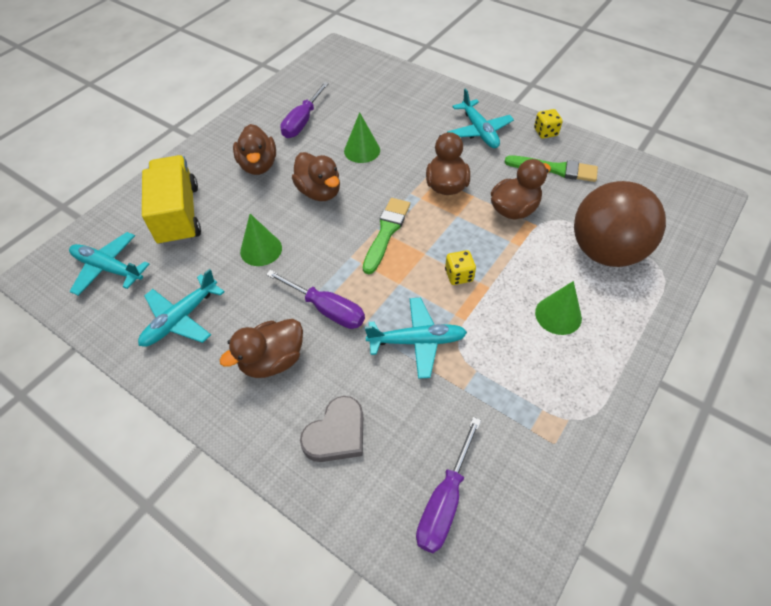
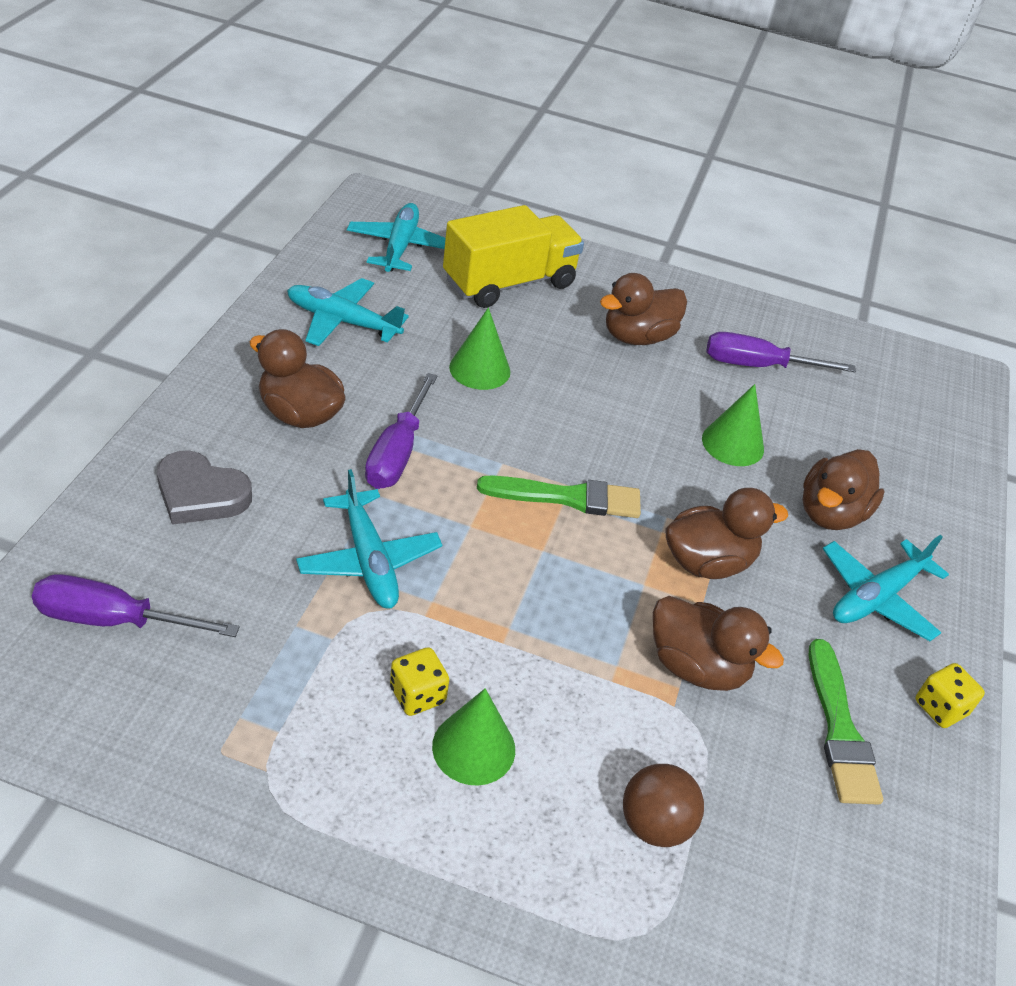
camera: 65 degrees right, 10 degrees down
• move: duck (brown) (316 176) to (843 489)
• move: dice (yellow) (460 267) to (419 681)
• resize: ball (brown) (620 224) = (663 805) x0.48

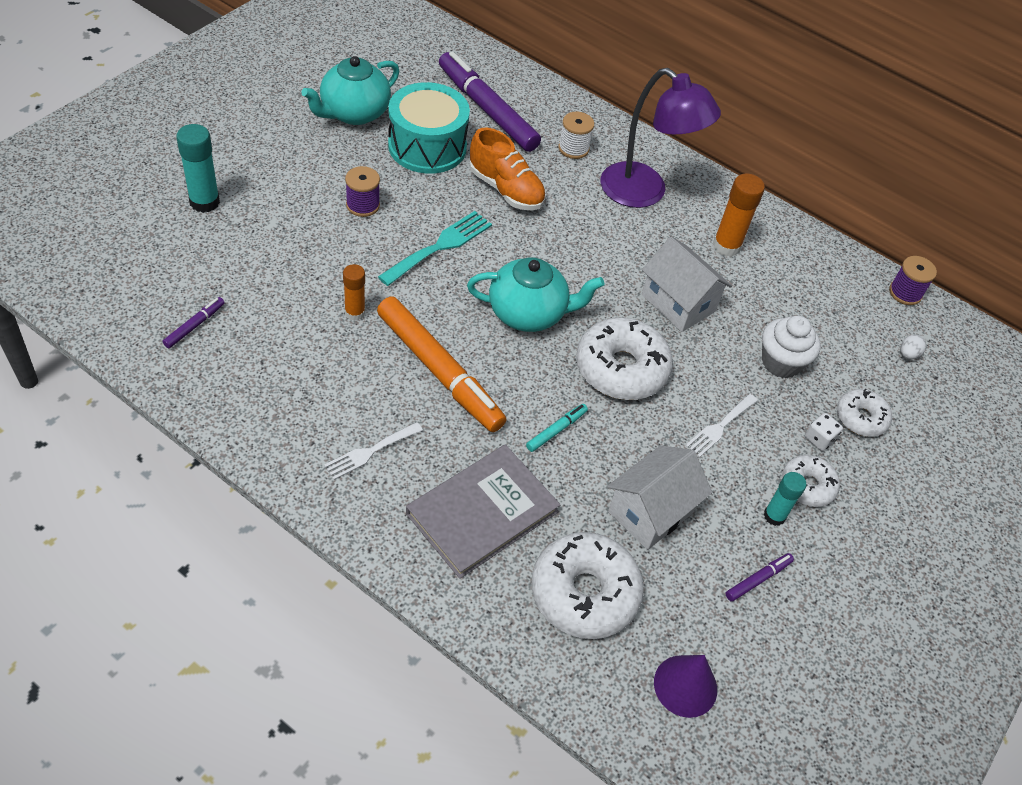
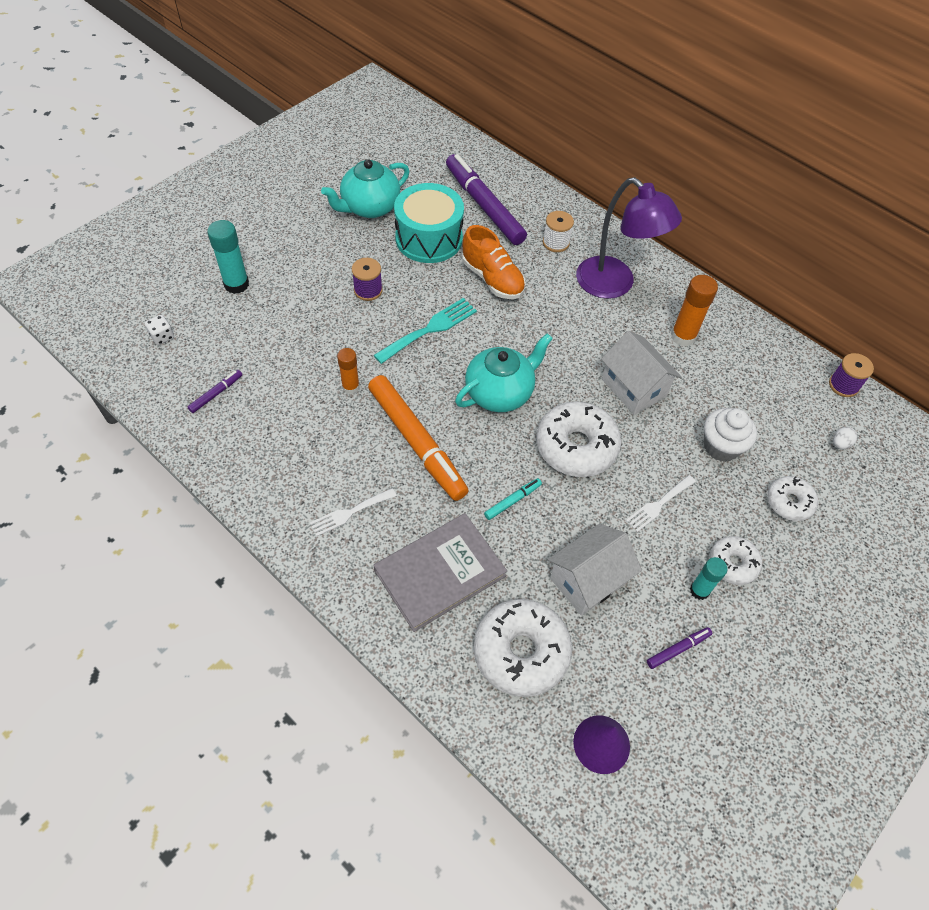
camera: 10 degrees right, 5 degrees up
• move: dice (white) (824 432) to (159 330)
• rotate: teapot (turquoise) (535 295) = (504 372) 45 degrees counterclockwise

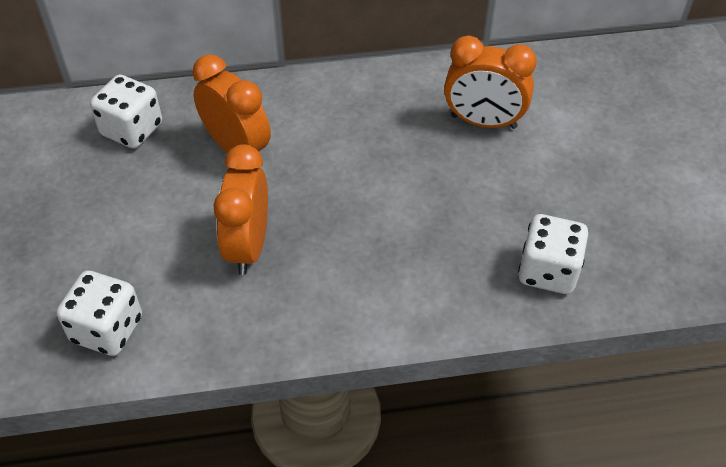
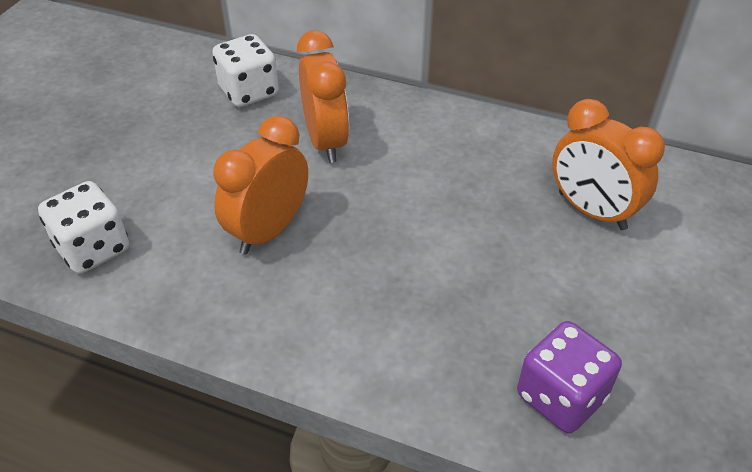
camera: 30 degrees right, 5 degrees down
• recolor: dice (white) (553 254) to dice (purple) (569 377)

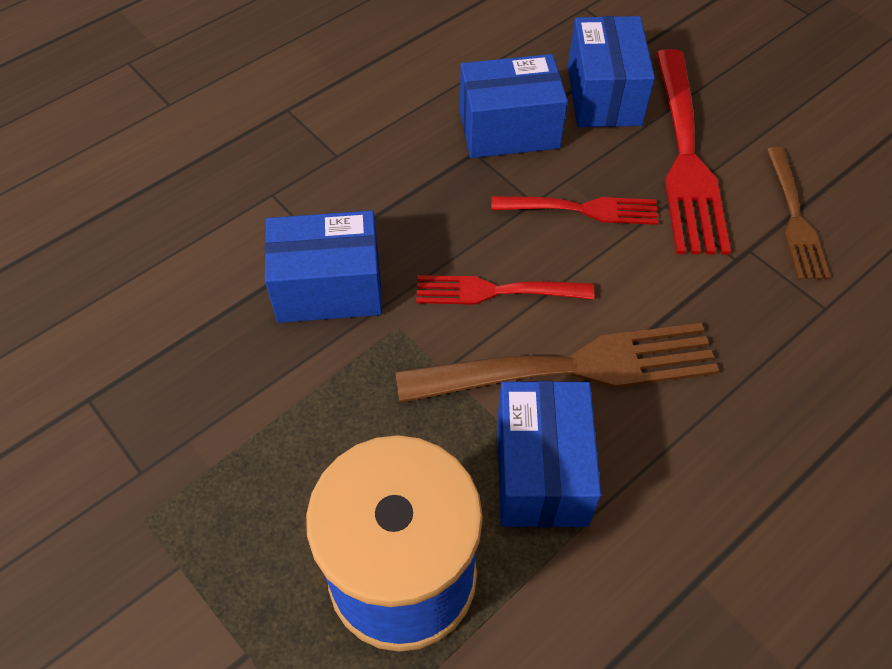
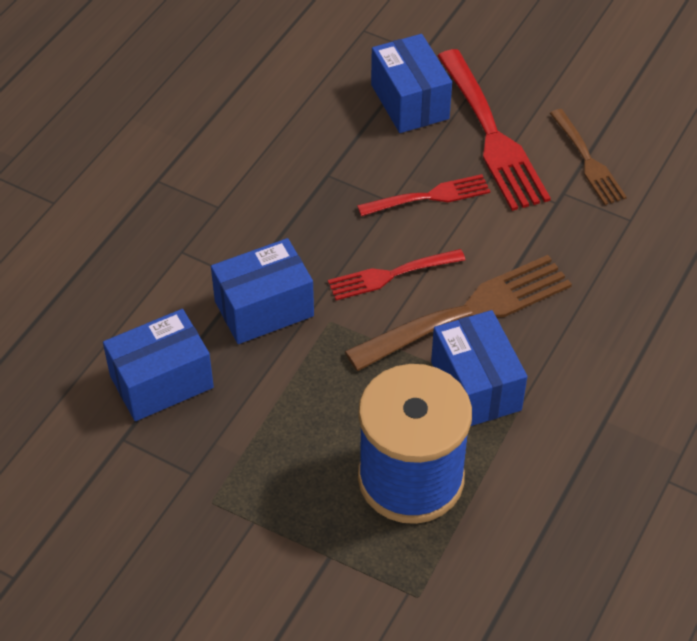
camera: 20 degrees left, 5 degrees down
• move: box (blue) (514 106) to (158 365)

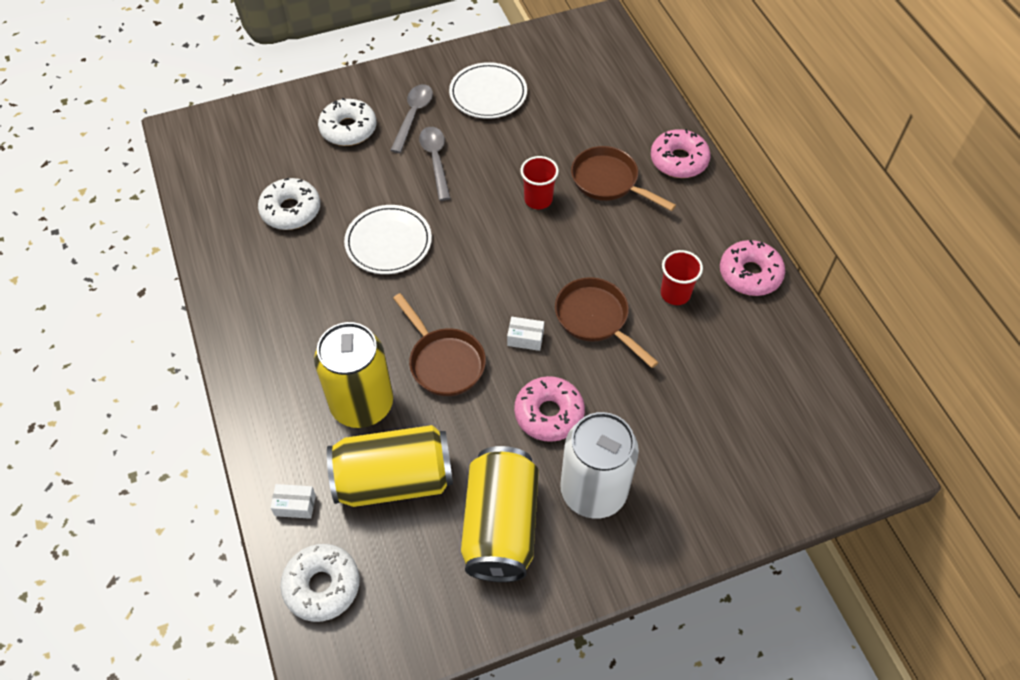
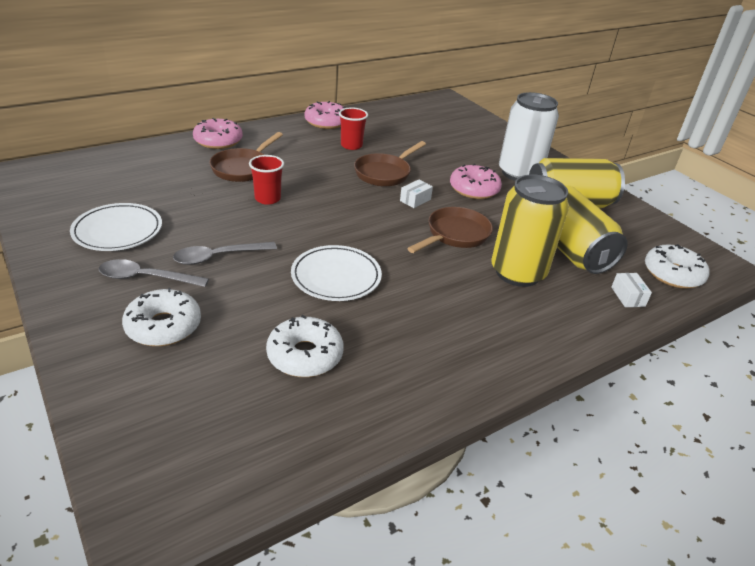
camera: 105 degrees left, 20 degrees down
• rotate: box (white) (525 334) = (416 194) 45 degrees clockwise

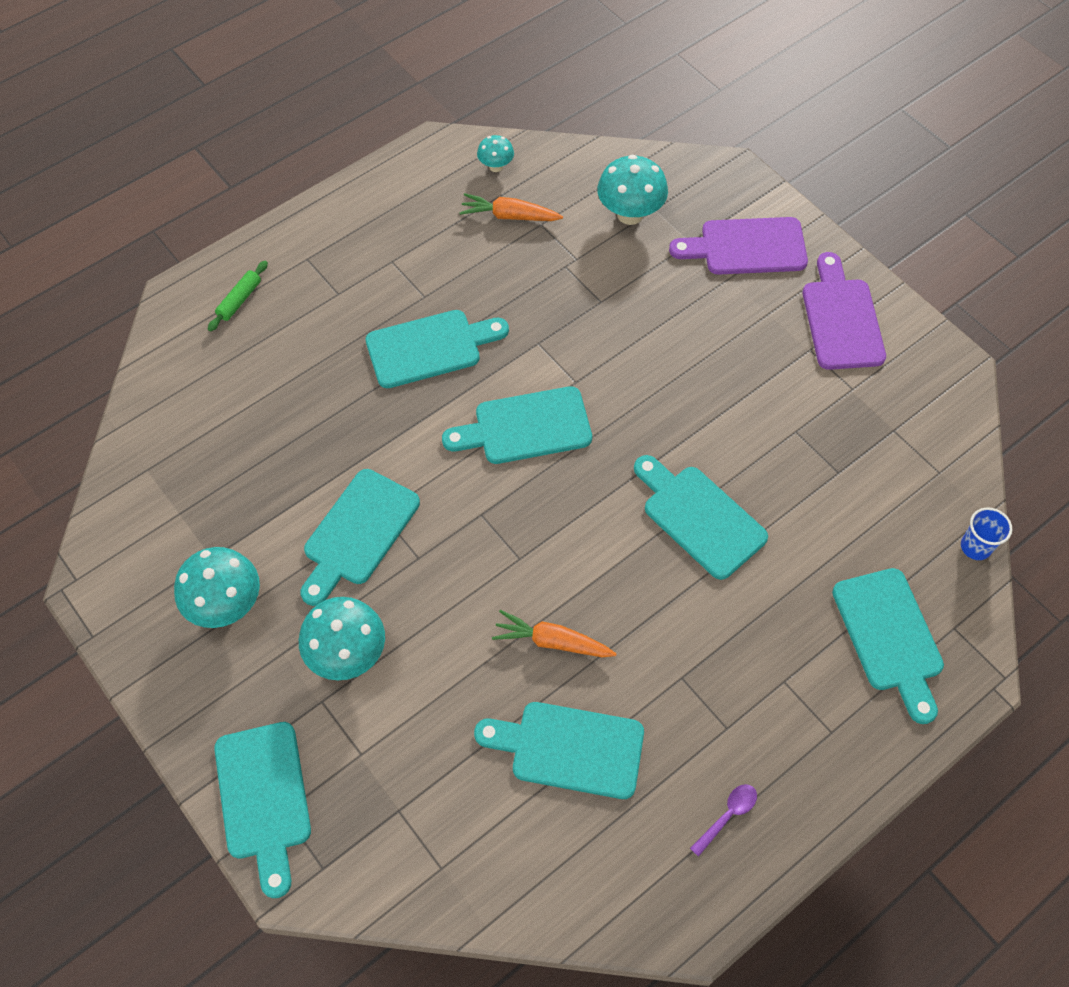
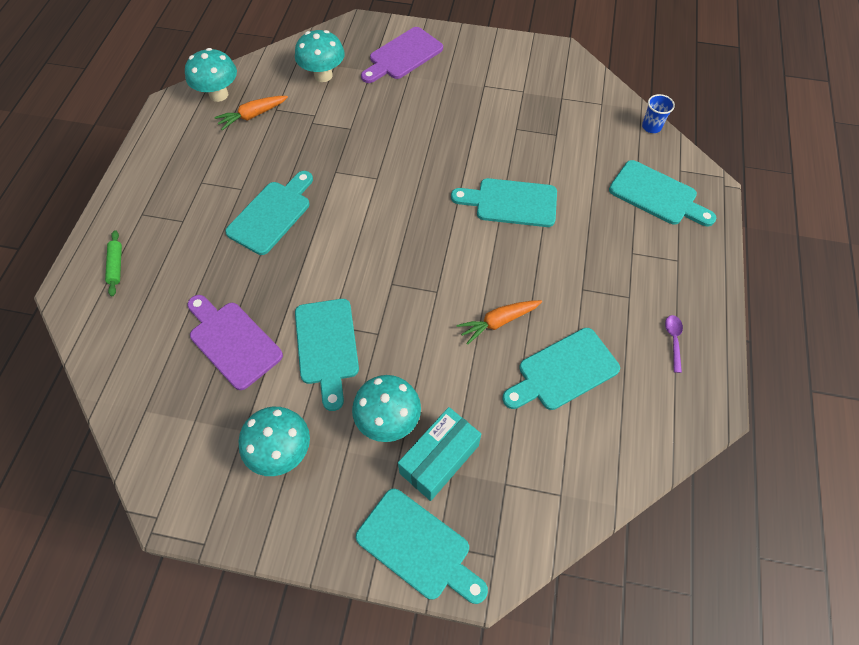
camera: 40 degrees left, 0 degrees up
• delete: cutting board (turquoise) (517 425)
• insert: box (turquoise) (439 454)
• move: cutting board (purple) (844 311) to (235 342)
• resize: mushroom (turquoise) (495 153) = (211 75) x1.84

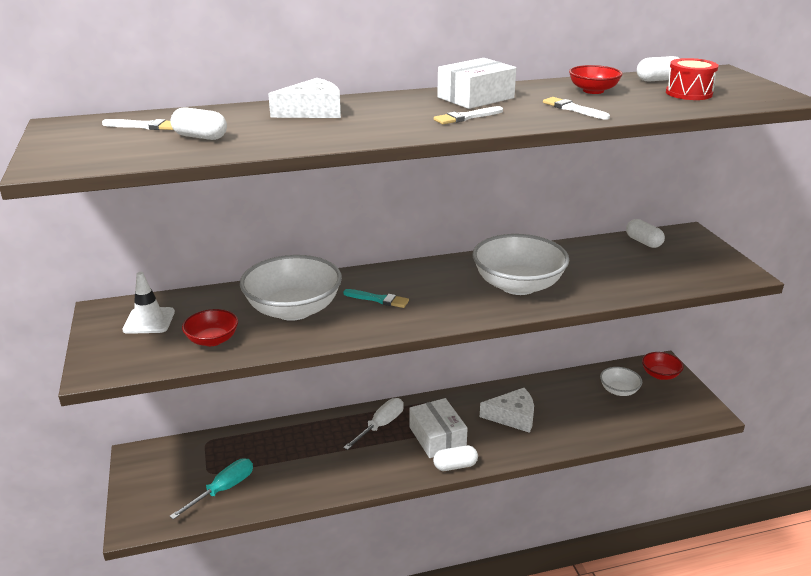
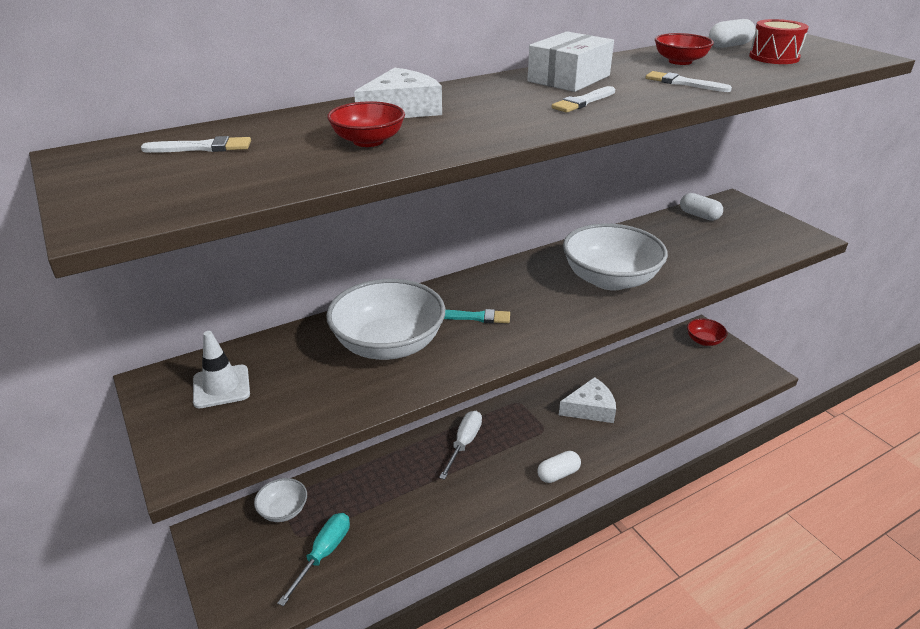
camera: 15 degrees left, 5 degrees up
• delete: capsule (white) (198 123)
• delete: box (white) (438 428)
• move: bowl (red) (210 327) to (366 124)
• move: bowl (white) (621 381) to (280 500)

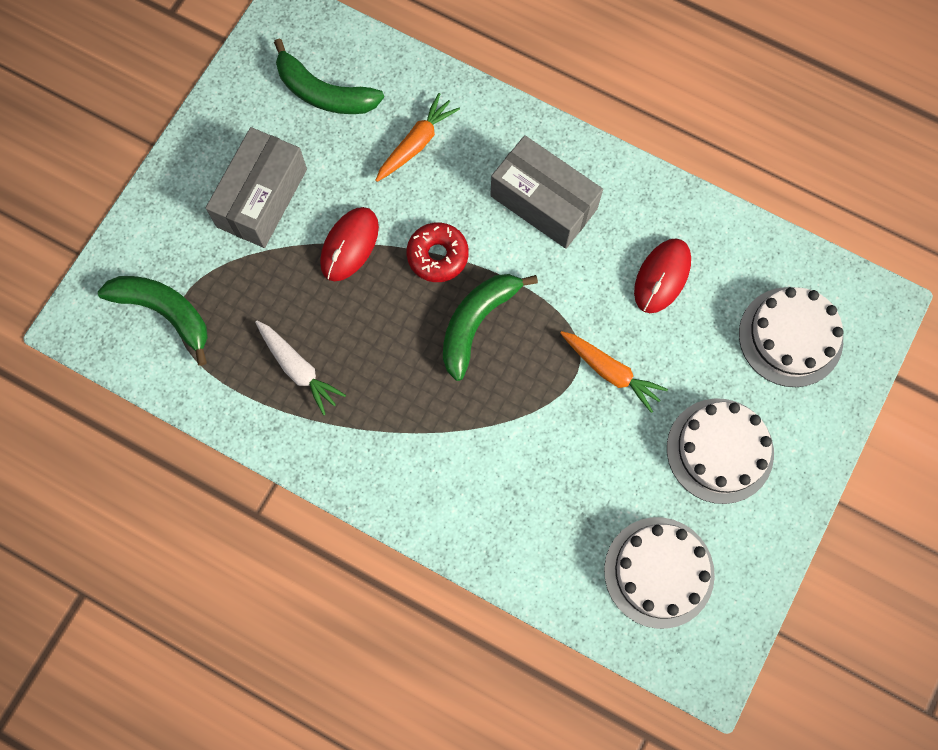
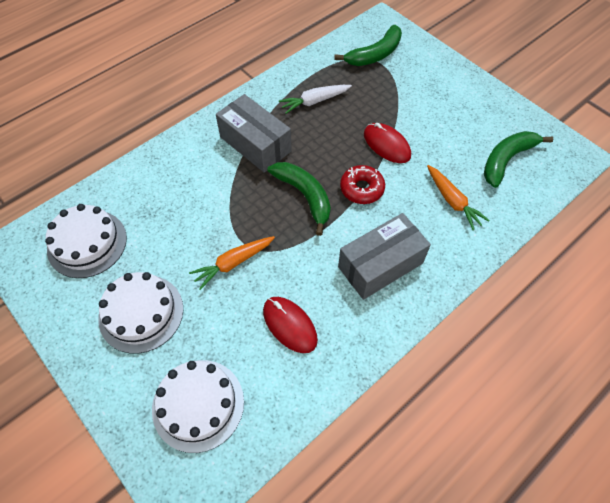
camera: 110 degrees right, 15 degrees down
• move: box (grey) (256 187) to (253 133)

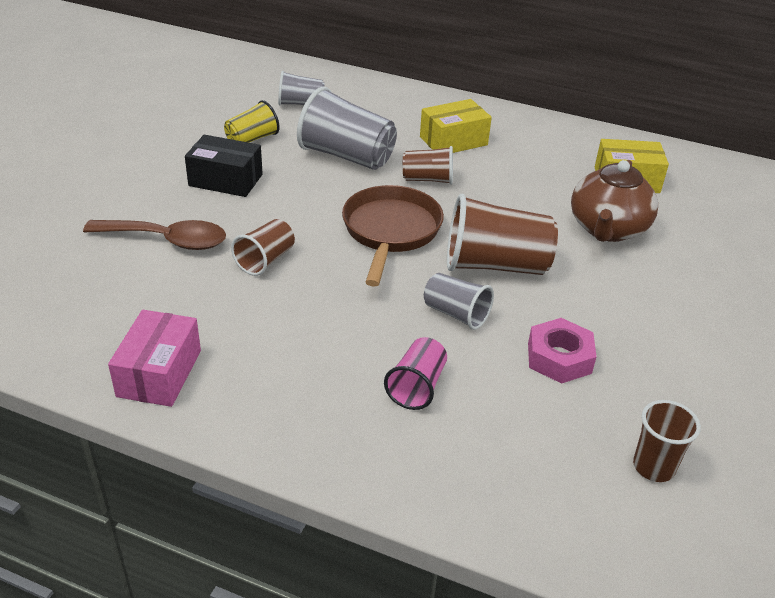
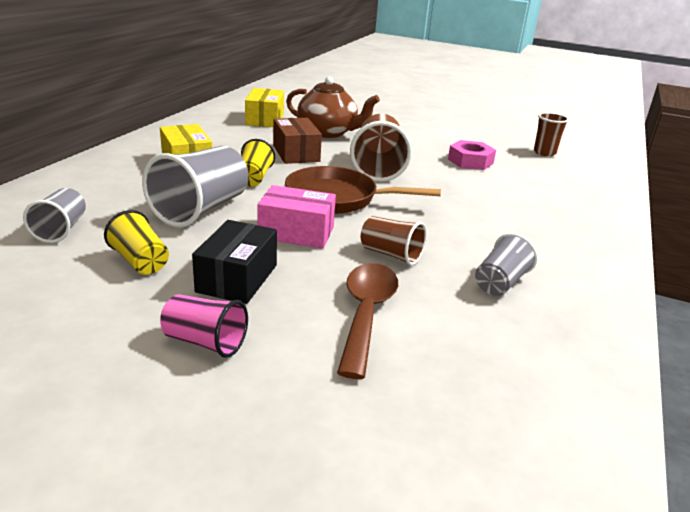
camera: 90 degrees left, 10 degrees down
• insert: box (brown) (297 141)
• move: box (pink) (154 358) to (296 217)
• move: cup (pink) (415 373) to (204 326)
• move: cup (grey) (459 301) to (506 264)
• recolor: cup (brown) (428 165) to cup (yellow) (258 163)

